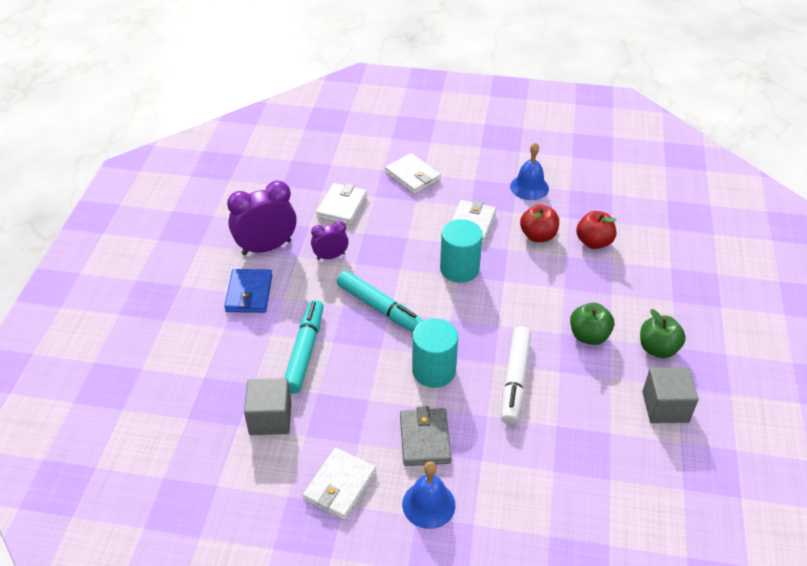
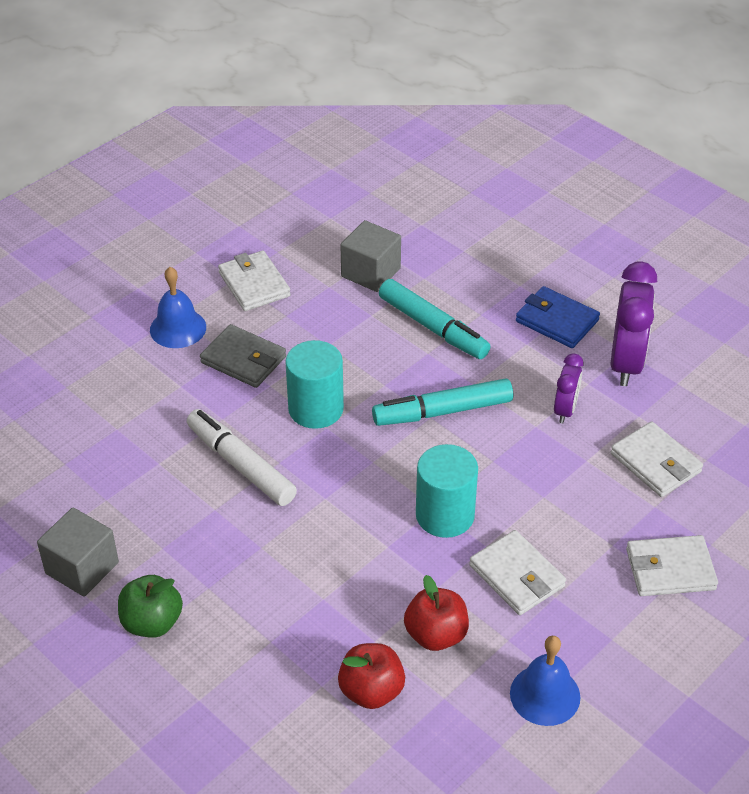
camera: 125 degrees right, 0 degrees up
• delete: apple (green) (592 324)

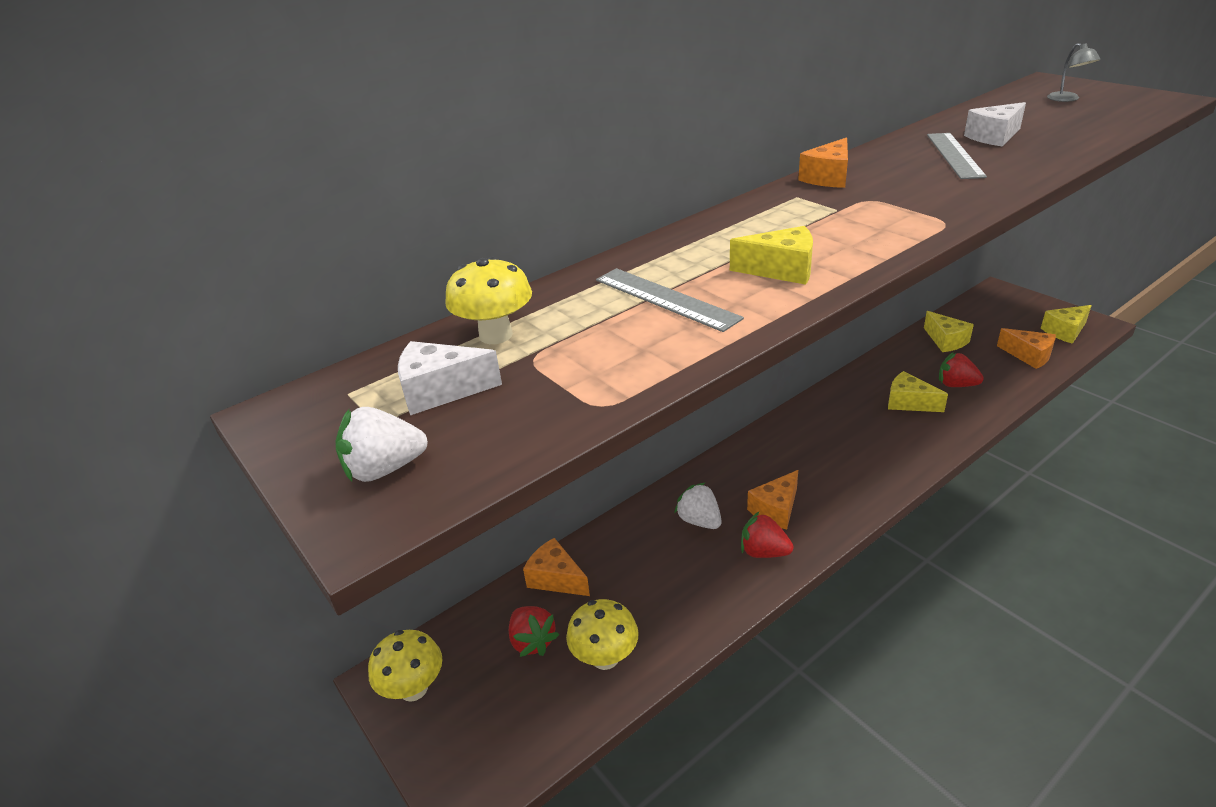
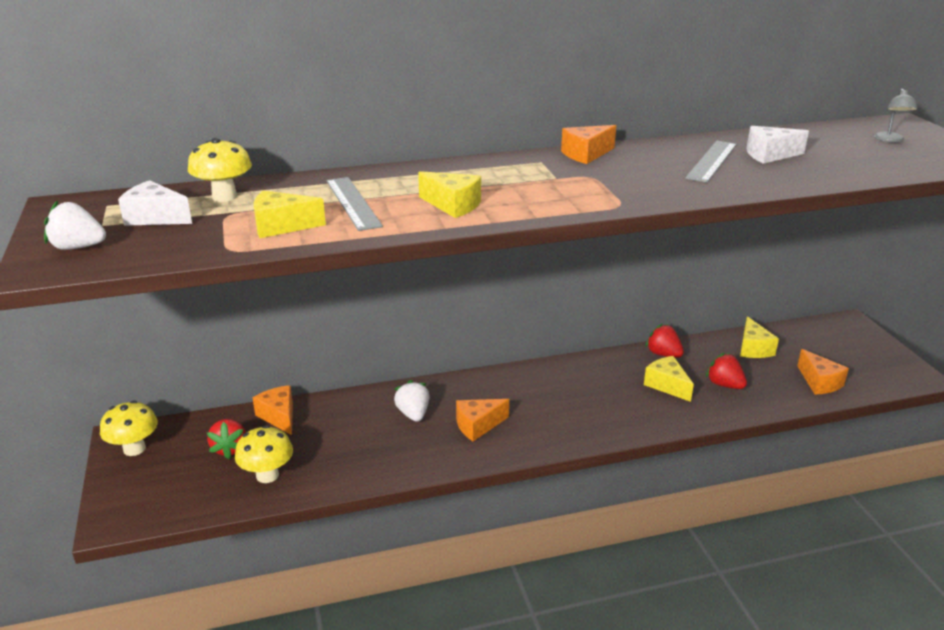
camera: 20 degrees right, 5 degrees down
• move: strawberry (red) (767 535) to (664 340)
• move: cheese (yellow) (1066 324) to (290 214)

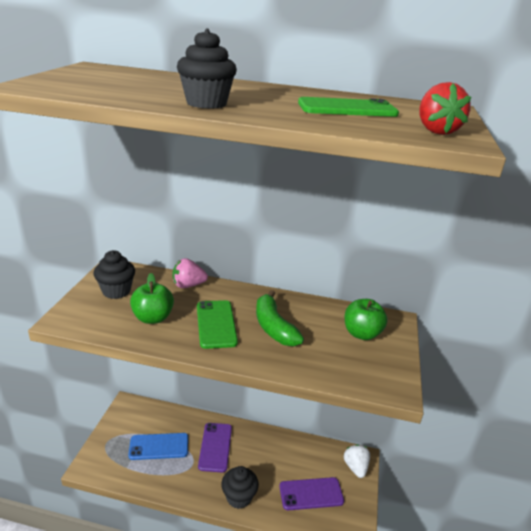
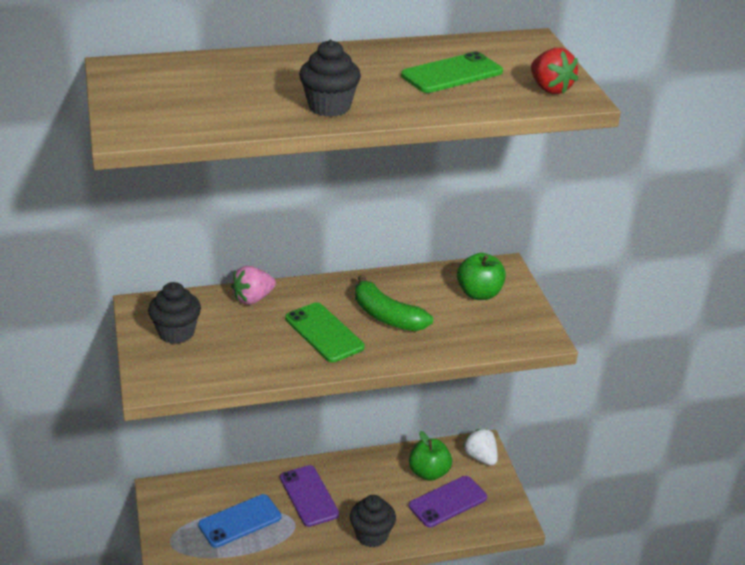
camera: 25 degrees left, 5 degrees up
• move: apple (green) (152 298) to (430 456)

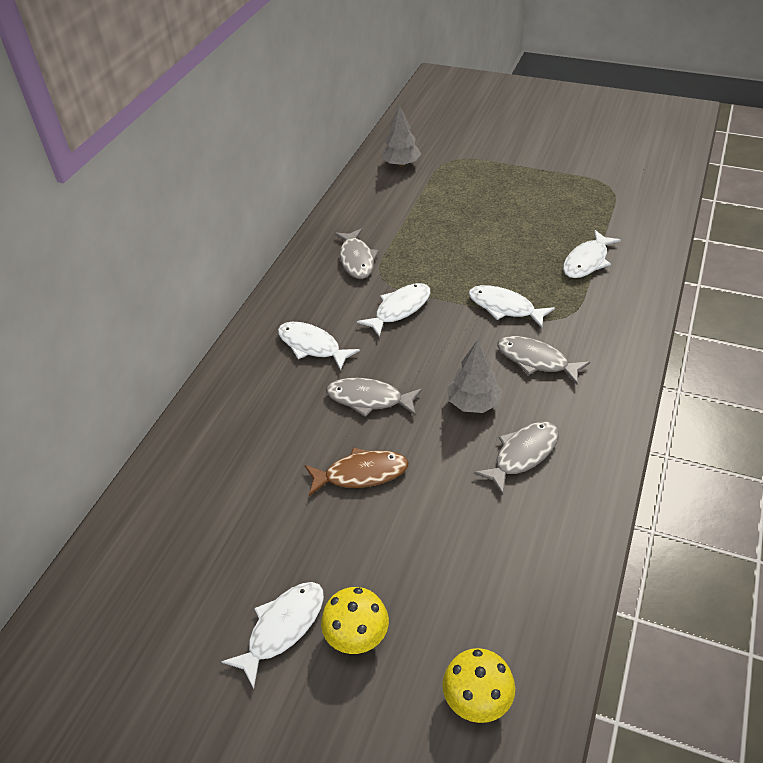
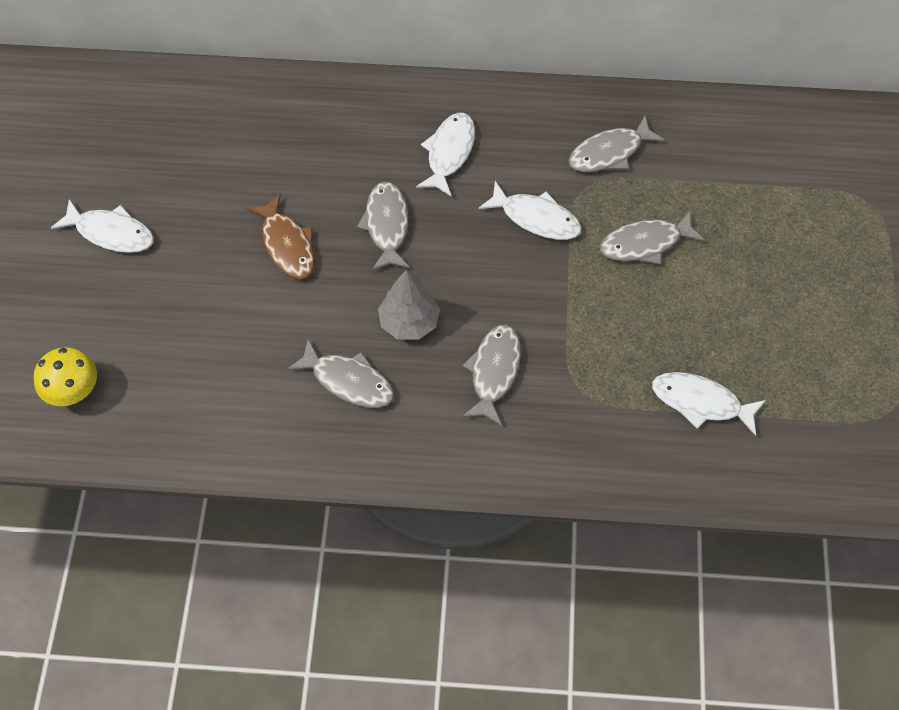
camera: 70 degrees right, 15 degrees up
• delete: mushroom (yellow) (355 620)
• delete: tree (grey) (401 136)
• delete: fish (white) (512 306)
• insert: fish (grey) (652 237)

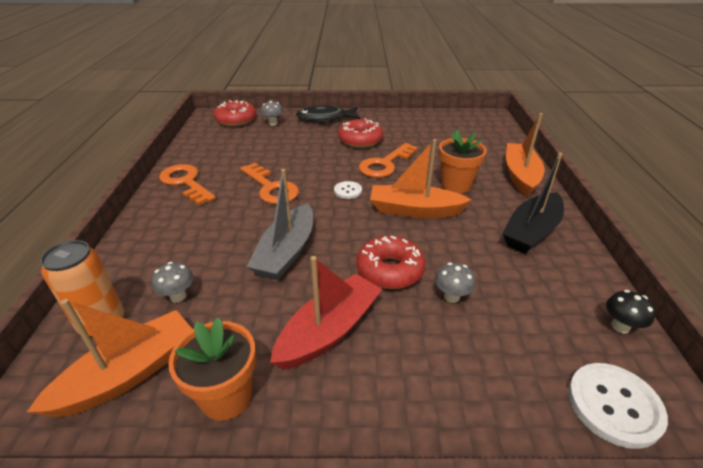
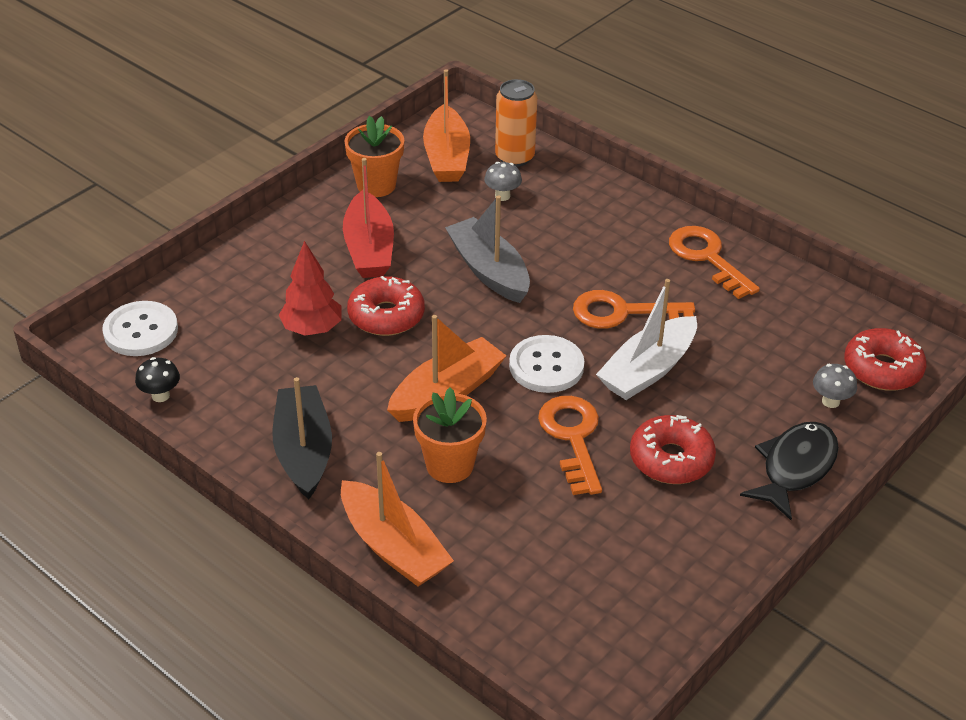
camera: 130 degrees right, 5 degrees up
• insert: boat (white) (646 339)
• replace: mushroom (grey) (455 283) to tree (red) (310 288)
• rotate: key (orange) (187 184) = (714 262) 120 degrees counterclockwise
• resize: button (white) (348 190) = (546 364) x1.80

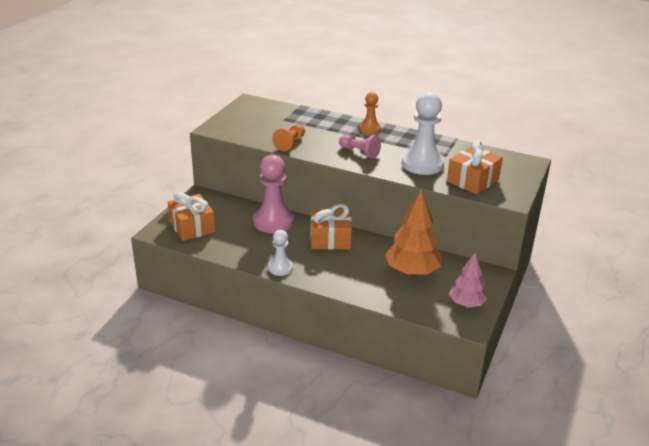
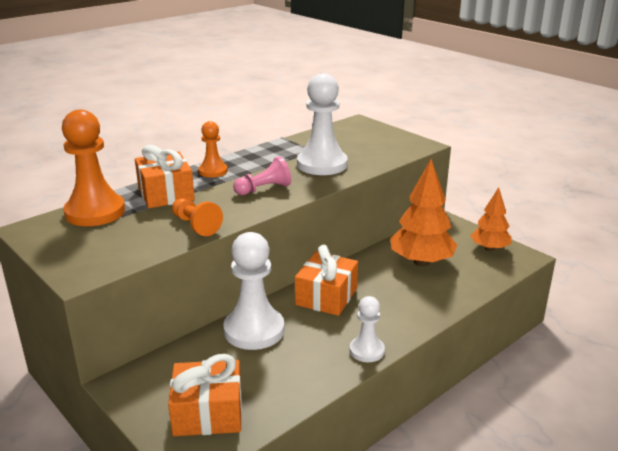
camera: 65 degrees left, 5 degrees down
• insert: pawn (orange) (93 167)
• move: gift (orange) (475 167) to (165 176)
• recolor: pawn (pink) (273 194) to pawn (white) (254 291)
• recolor: tree (pink) (468 280) to tree (orange) (490 219)

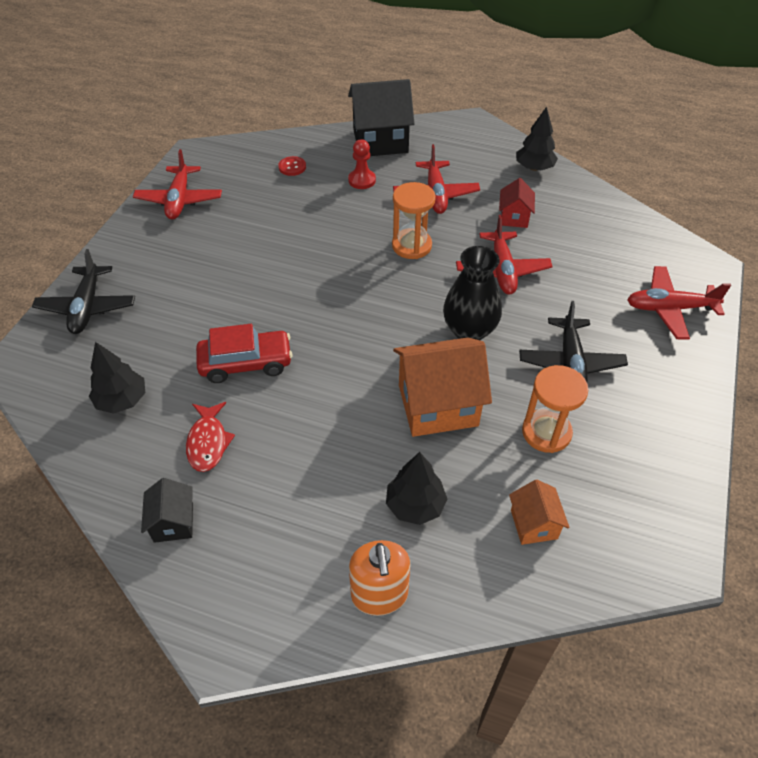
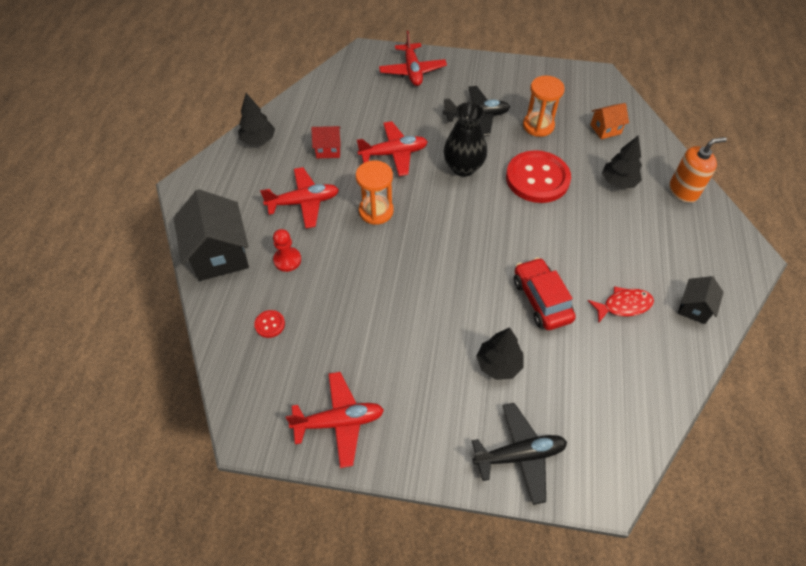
camera: 100 degrees left, 5 degrees up
• move: tree (black) (117 378) to (500 353)
• replace: house (orange) (442 387) to button (red) (538 176)
• rotate: house (black) (167 510) = (701 300) 45 degrees counterclockwise

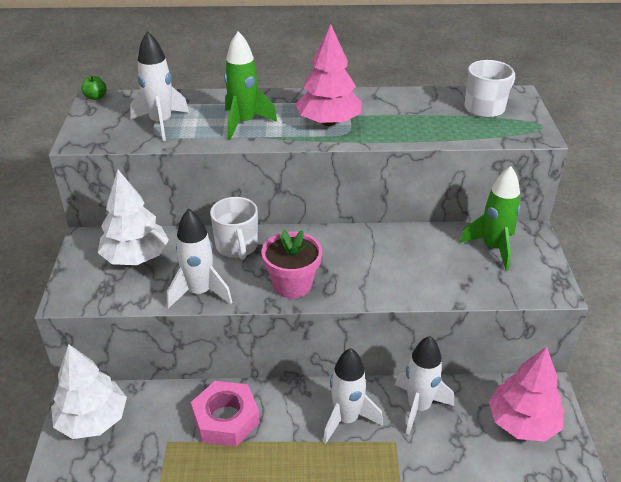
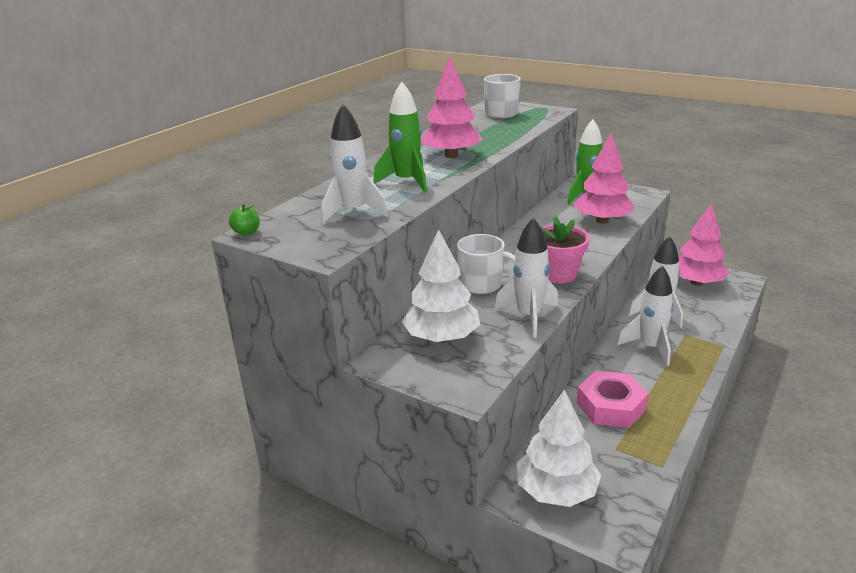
camera: 55 degrees left, 10 degrees down
• insert: tree (pink) (604 178)

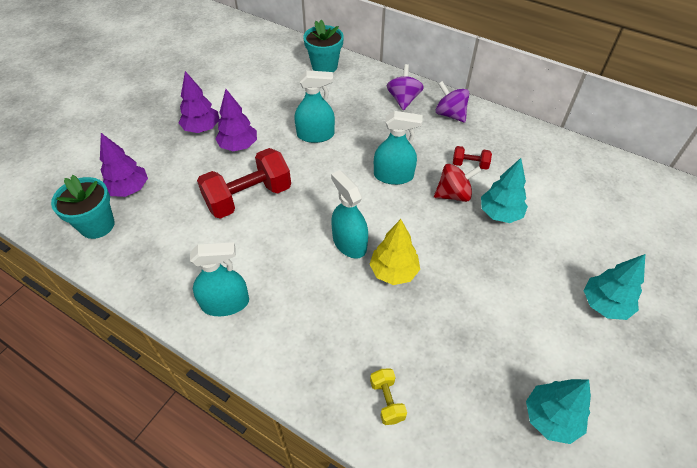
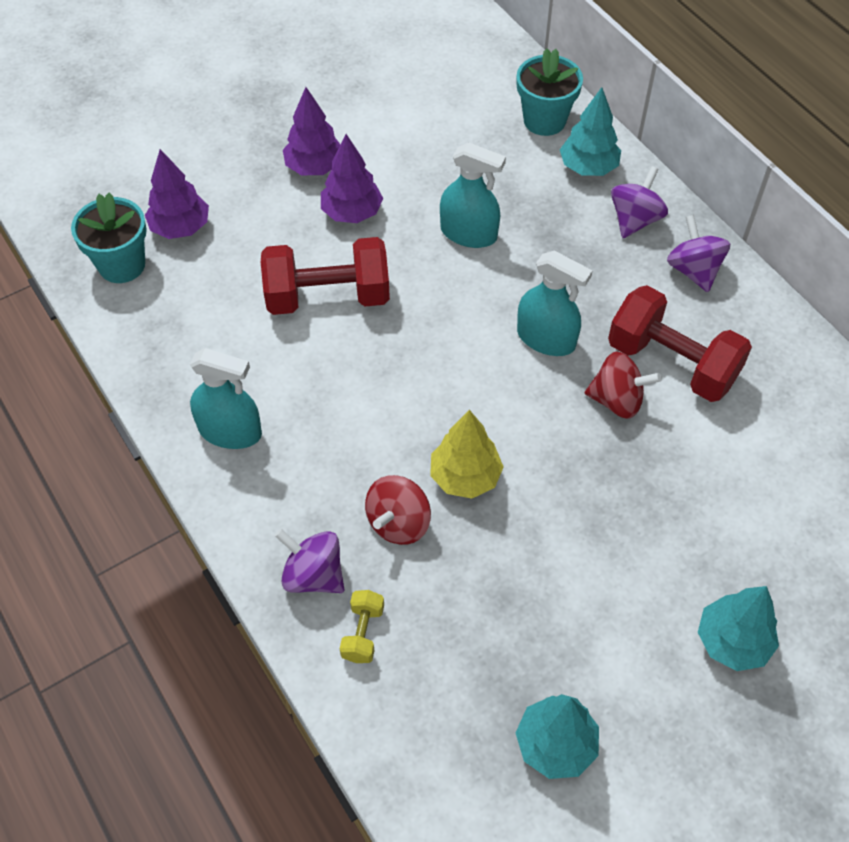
camera: 25 degrees right, 5 degrees up
• delete: spray bottle (turquoise) (349 214)
• insert: spinning top (purple) (310 561)
• insert: spinning top (red) (398 510)
• move: tree (turquoise) (504 190) to (590 131)
• resize: dumbbell (red) (472 158) = (680 343) x2.19

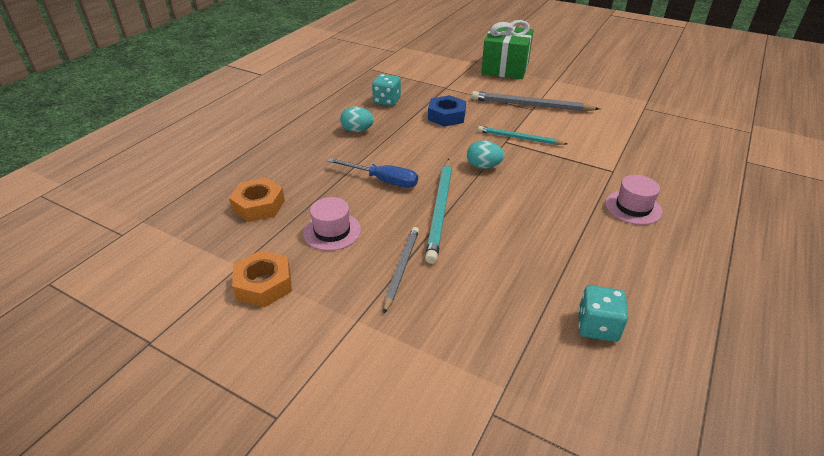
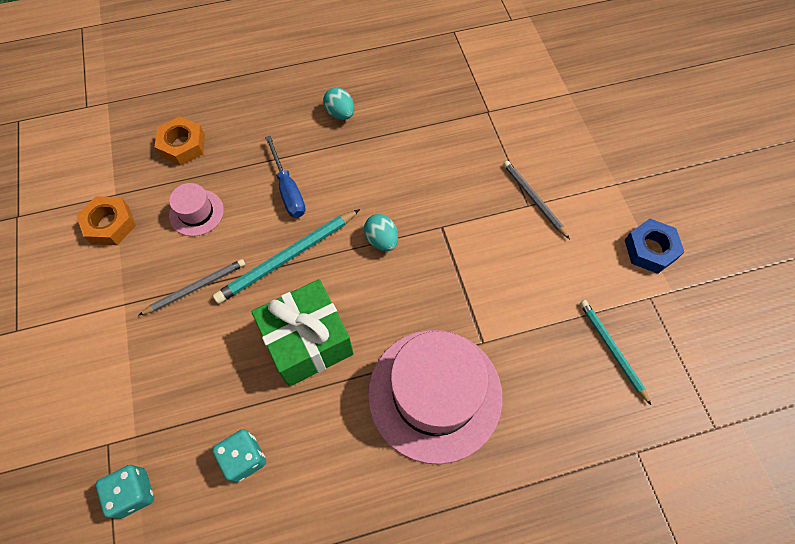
camera: 45 degrees right, 25 degrees up
• move: dice (turquoise) (386 90) to (124 492)
• move: nut (blue) (447 111) to (654 246)
• move: pencil (turquoise) (523 135) to (615 352)
• move: gift (green) (507 49) to (302 333)
• resize: pencil (grey) (536 101) = (536 200) x0.65
• resize: hat (pink) (634 200) = (435 397) x2.15

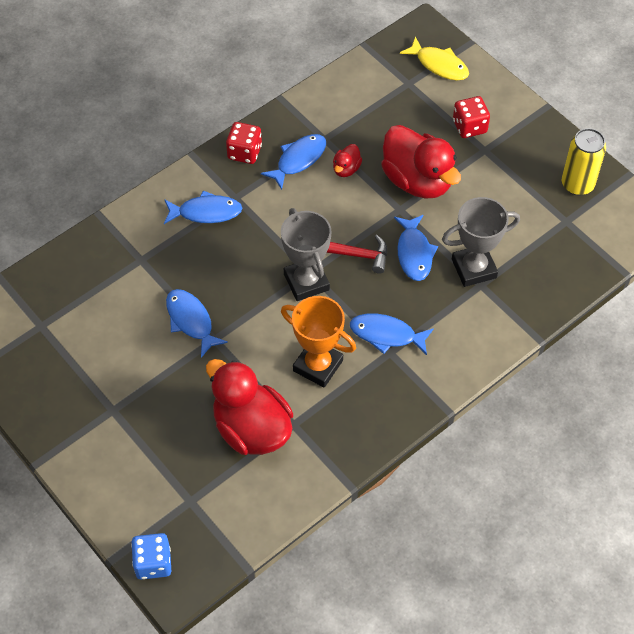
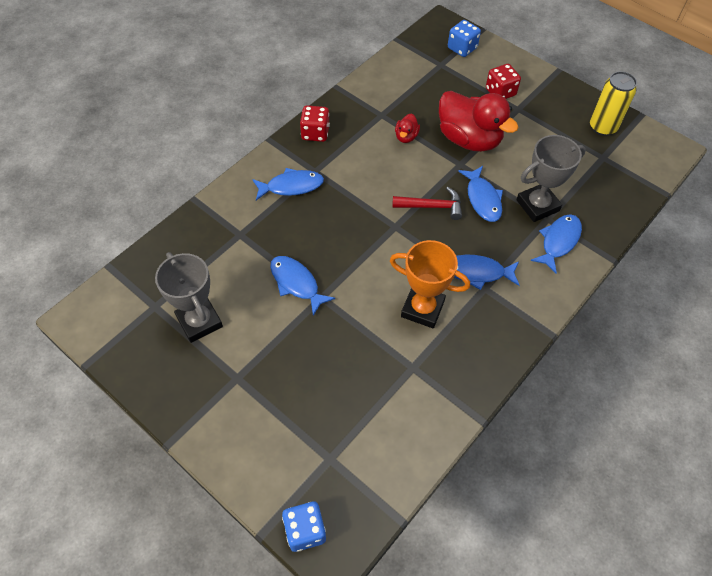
camera: 10 degrees left, 0 degrees up
• delete: duck (red) (249 407)
• move: fish (blue) (293 162) to (556 244)
• move: trophy (grey) (306 254) to (189 297)
• replace: fish (yellow) (434 58) to dice (blue) (464 38)

